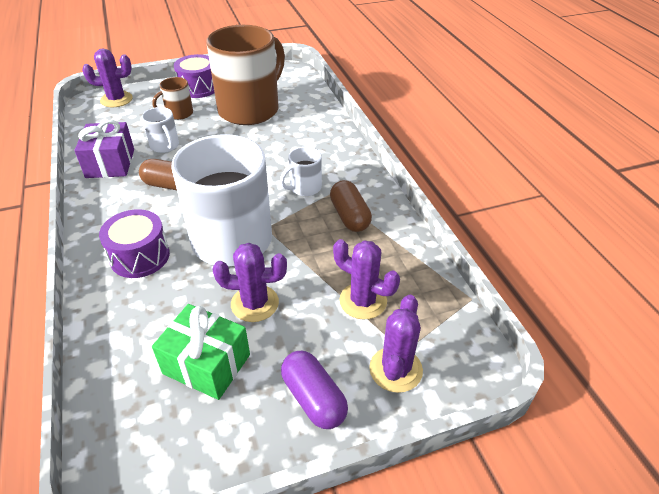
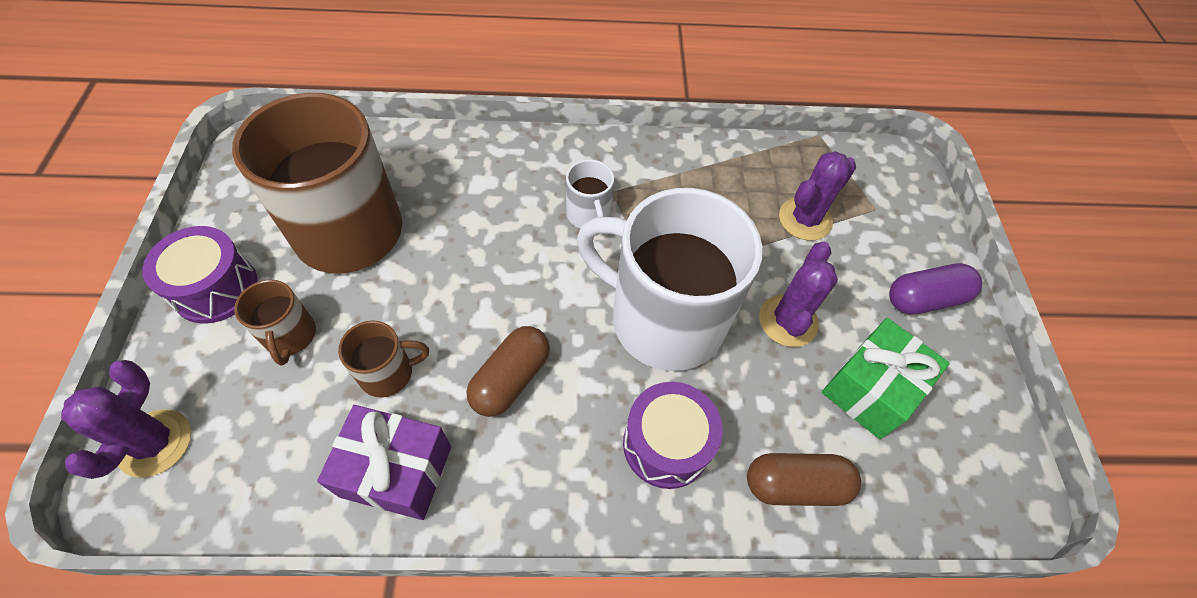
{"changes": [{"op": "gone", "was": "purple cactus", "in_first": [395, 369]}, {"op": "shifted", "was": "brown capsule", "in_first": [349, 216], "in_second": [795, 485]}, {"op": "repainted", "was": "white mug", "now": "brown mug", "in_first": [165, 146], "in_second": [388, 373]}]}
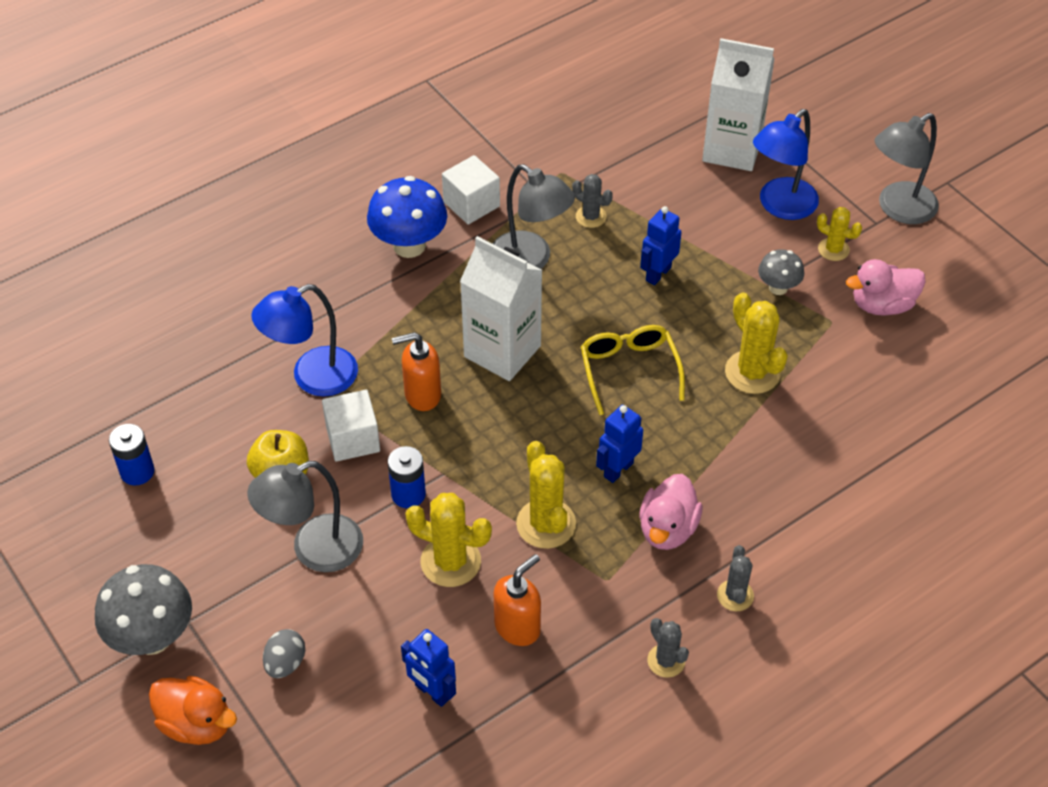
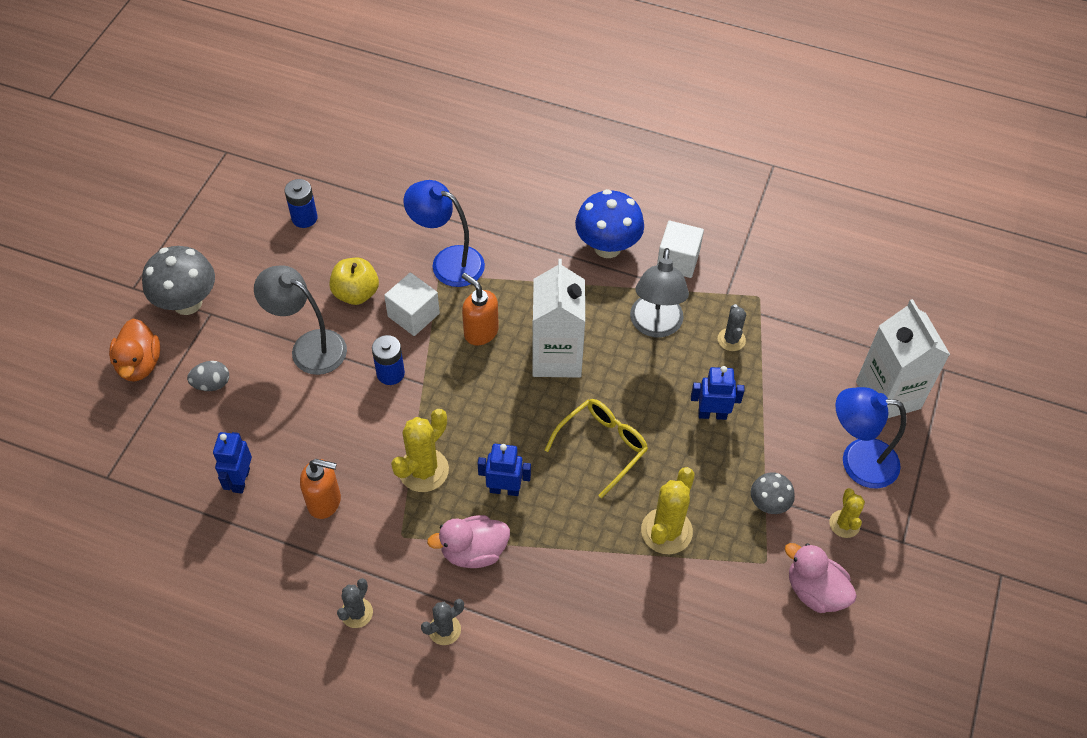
{"changes": [{"op": "gone", "was": "yellow cactus", "in_first": [450, 561]}, {"op": "gone", "was": "grey lamp", "in_first": [898, 209]}]}
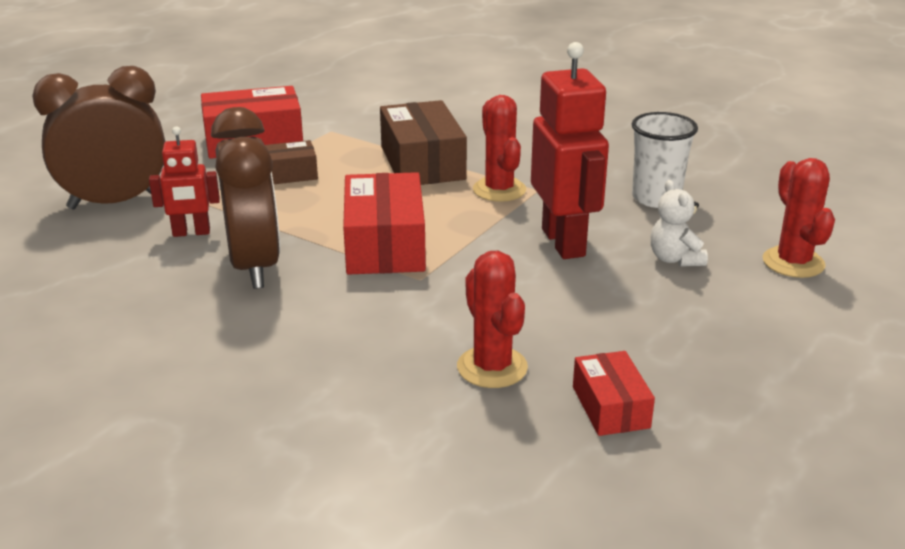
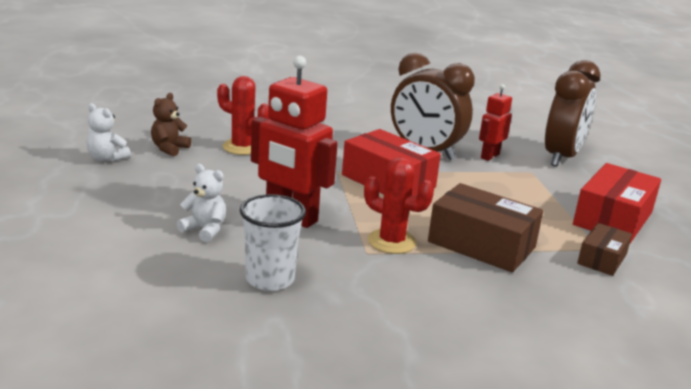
{"changes": [{"op": "gone", "was": "red cactus", "in_first": [793, 262]}, {"op": "new", "now": "white teddy bear", "in_second": [106, 158]}, {"op": "shifted", "was": "brown box", "in_first": [287, 174], "in_second": [602, 259]}, {"op": "swapped", "was": "red box", "now": "brown teddy bear", "in_first": [610, 407], "in_second": [169, 148]}]}
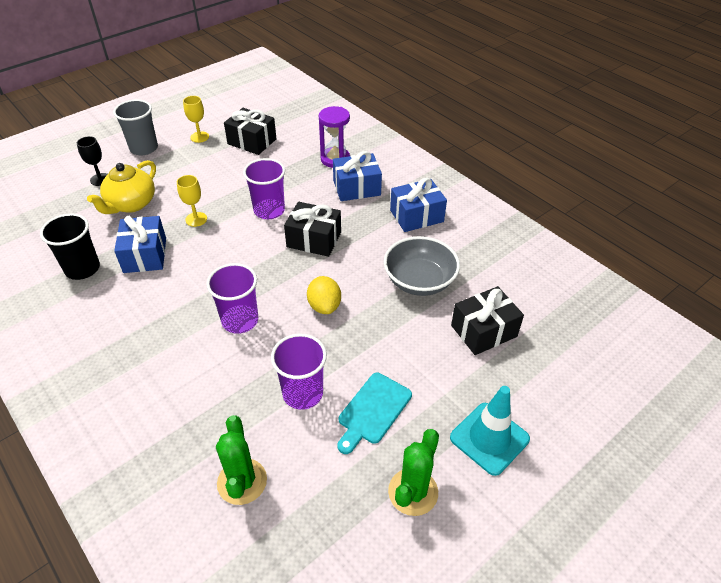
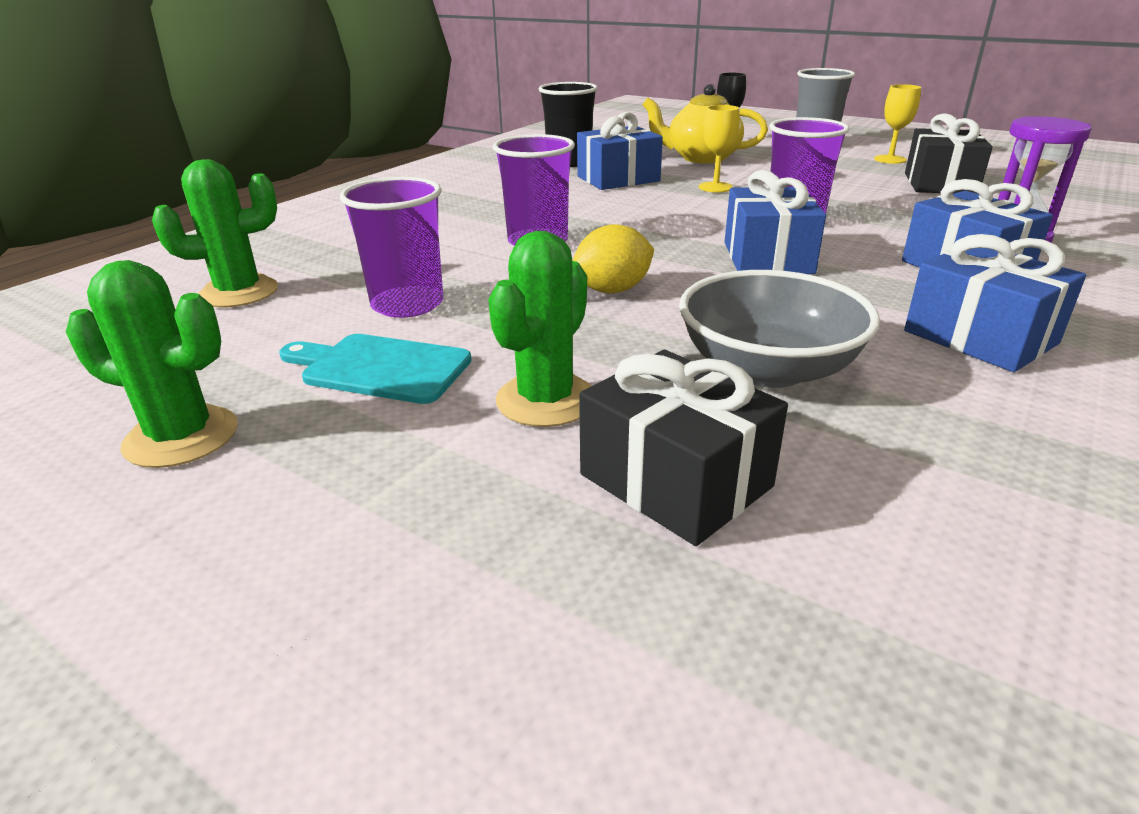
{"changes": [{"op": "gone", "was": "turquoise traffic cone", "in_first": [489, 438]}, {"op": "new", "now": "green cactus", "in_second": [546, 400]}, {"op": "repainted", "was": "black gift", "now": "blue gift", "in_first": [314, 239], "in_second": [767, 258]}]}
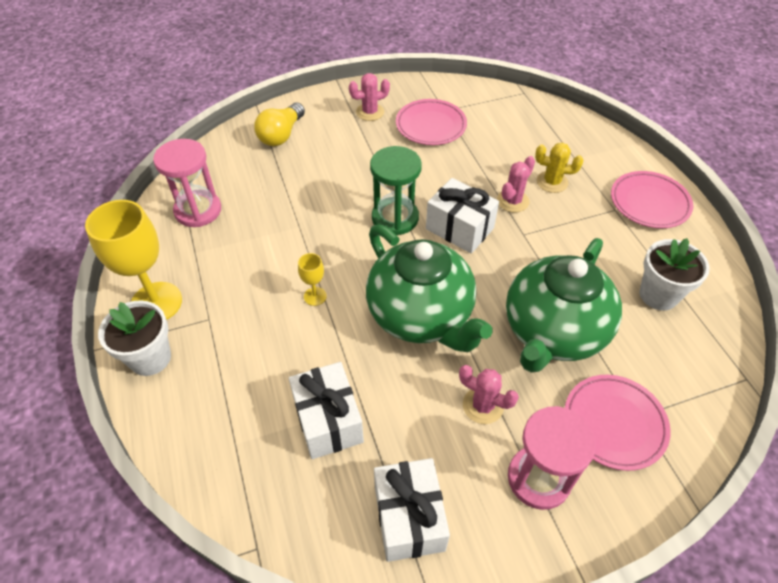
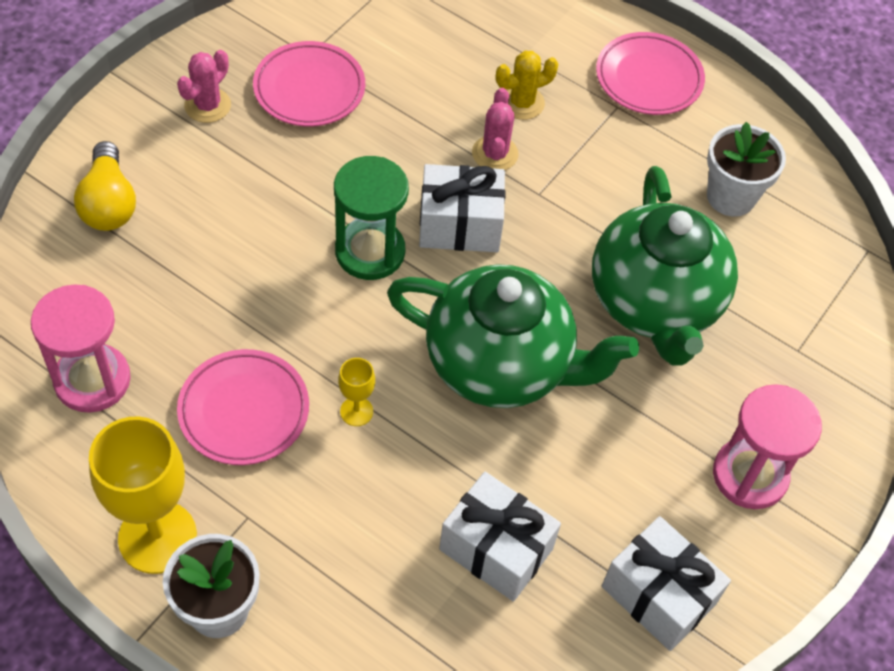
{"changes": [{"op": "gone", "was": "pink cactus", "in_first": [483, 405]}, {"op": "shifted", "was": "pink plate", "in_first": [614, 424], "in_second": [244, 411]}]}
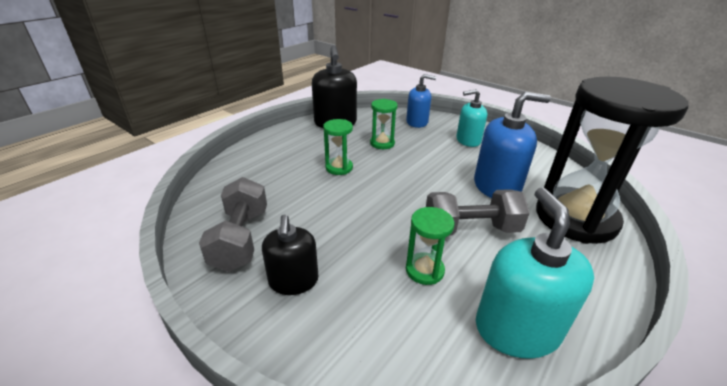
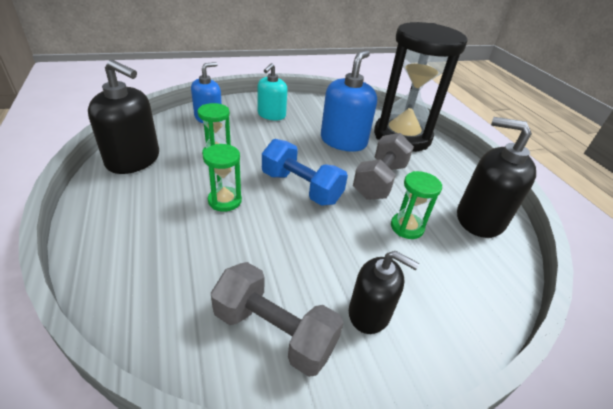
{"changes": [{"op": "new", "now": "blue dumbbell", "in_second": [301, 188]}, {"op": "repainted", "was": "turquoise soap dispenser", "now": "black soap dispenser", "in_first": [516, 329], "in_second": [479, 219]}]}
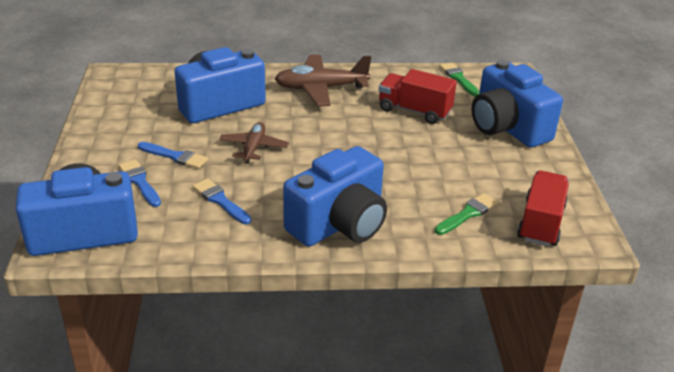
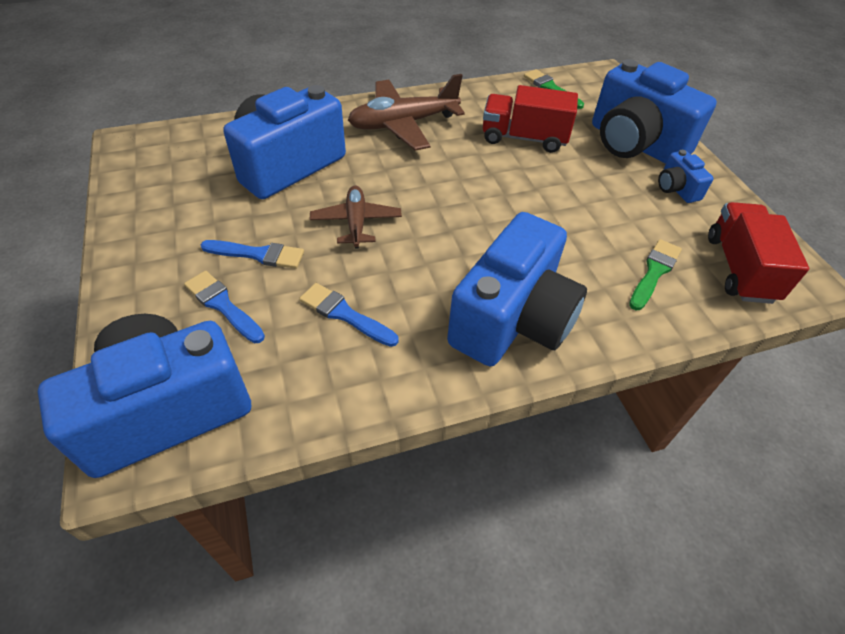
{"changes": [{"op": "new", "now": "blue camera", "in_second": [676, 189]}]}
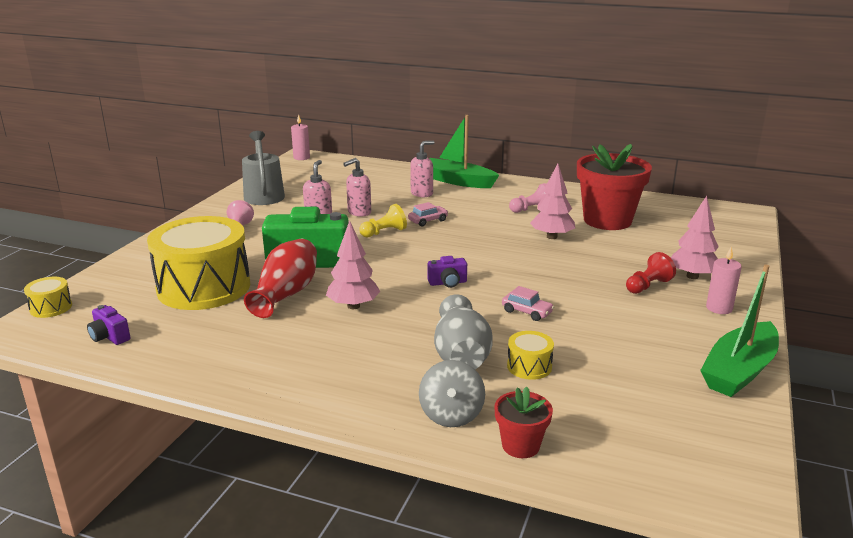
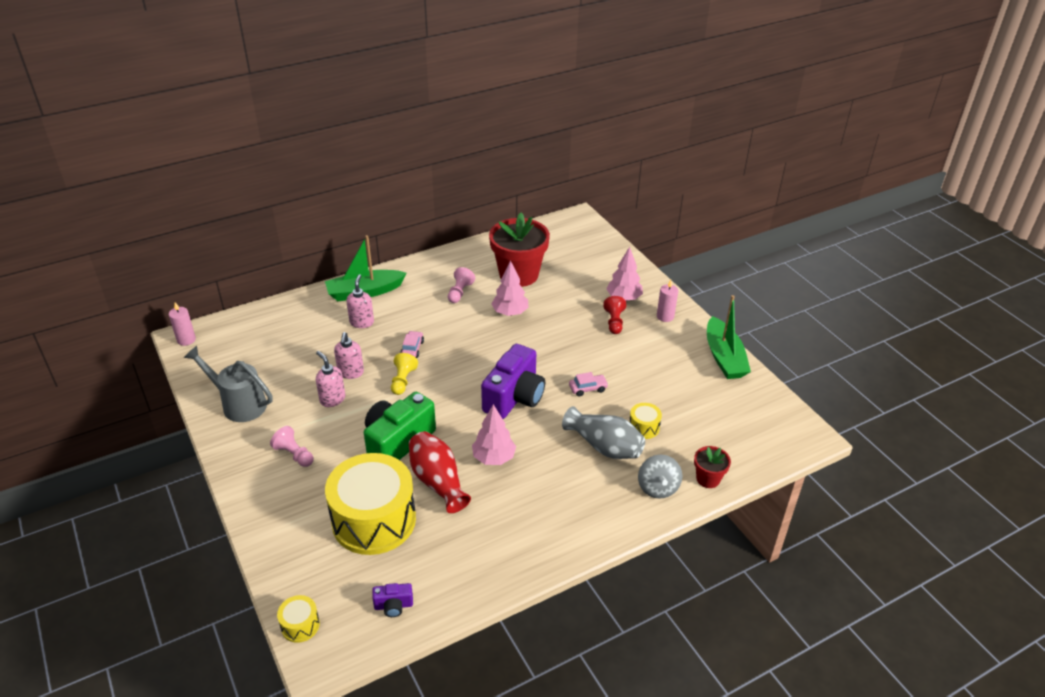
{"changes": [{"op": "rotated", "was": "grey spinning top", "in_first": [451, 415], "in_second": [658, 488], "clockwise": 45}, {"op": "scaled", "was": "purple camera", "in_first": [448, 283], "in_second": [514, 397], "ratio": 2.25}]}
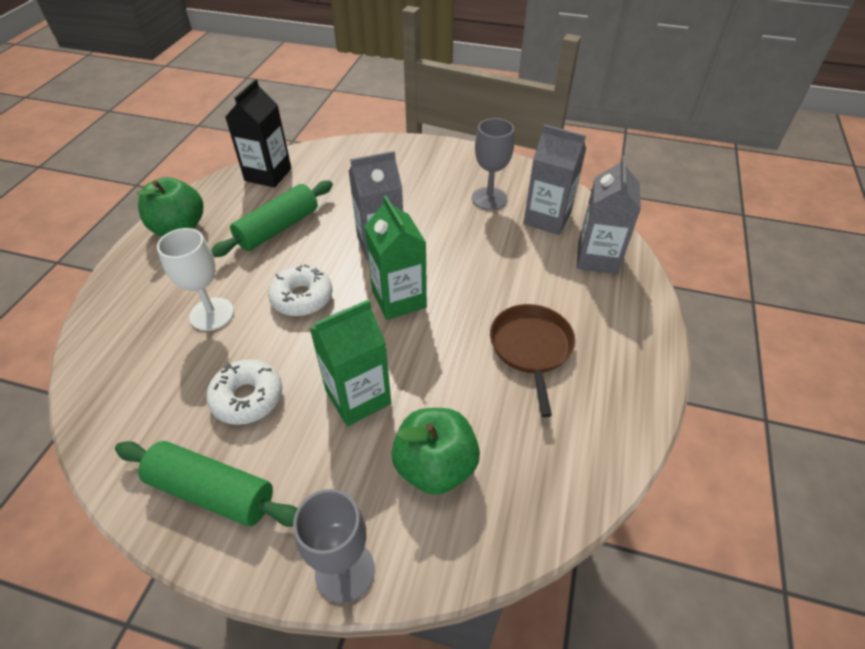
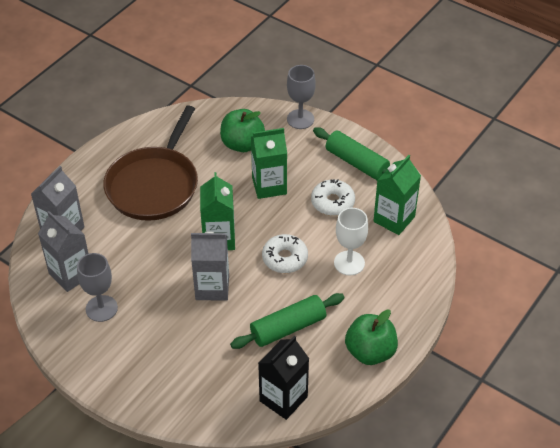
{"changes": [{"op": "new", "now": "green carton", "in_second": [394, 219]}, {"op": "scaled", "was": "brown pan", "in_first": [531, 348], "in_second": [154, 185], "ratio": 1.71}]}
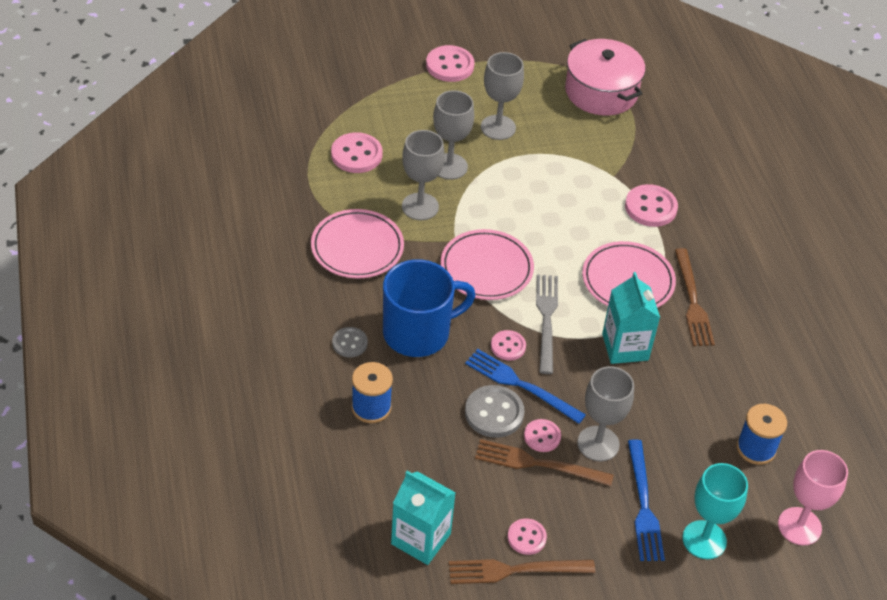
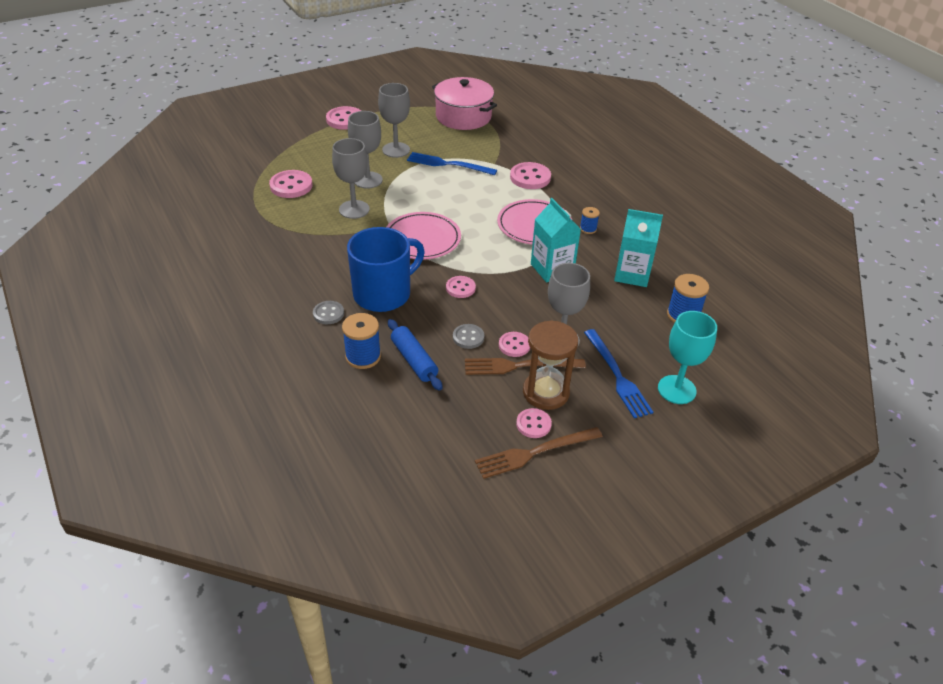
{"changes": [{"op": "gone", "was": "pink plate", "in_first": [357, 247]}, {"op": "gone", "was": "grey fork", "in_first": [546, 320]}, {"op": "gone", "was": "pink goblet", "in_first": [799, 526]}, {"op": "new", "now": "blue rolling pin", "in_second": [414, 360]}, {"op": "new", "now": "brown hourglass", "in_second": [546, 392]}, {"op": "shifted", "was": "turquoise carton", "in_first": [421, 539], "in_second": [632, 274]}, {"op": "shifted", "was": "blue fork", "in_first": [521, 385], "in_second": [448, 164]}, {"op": "swapped", "was": "brown fork", "now": "blue spool", "in_first": [692, 301], "in_second": [588, 229]}, {"op": "scaled", "was": "grey button", "in_first": [494, 413], "in_second": [468, 337], "ratio": 0.62}]}
